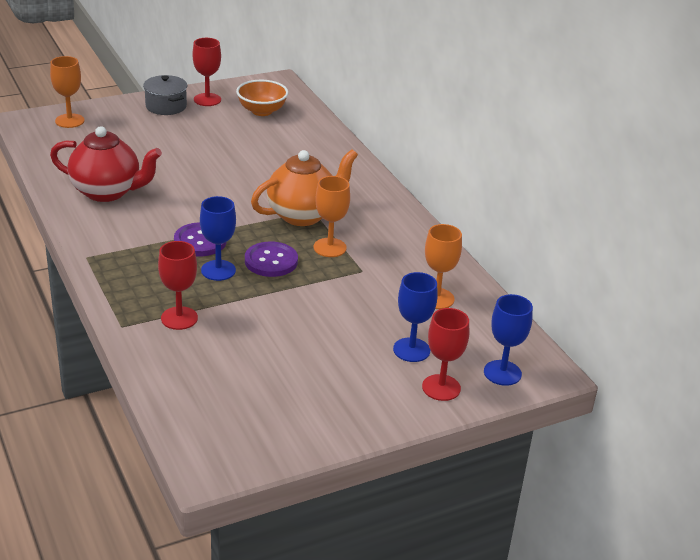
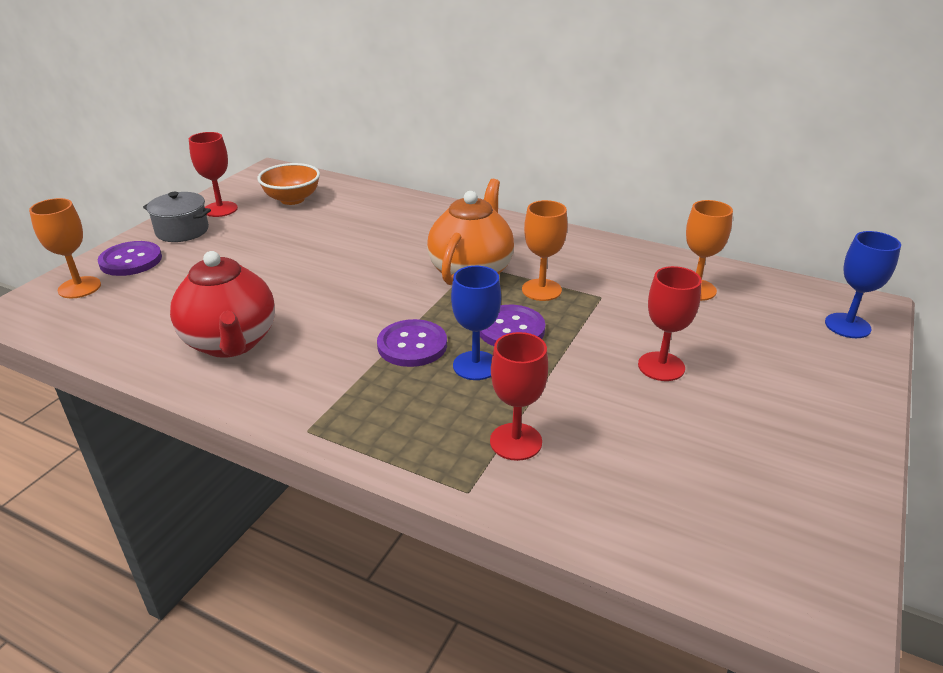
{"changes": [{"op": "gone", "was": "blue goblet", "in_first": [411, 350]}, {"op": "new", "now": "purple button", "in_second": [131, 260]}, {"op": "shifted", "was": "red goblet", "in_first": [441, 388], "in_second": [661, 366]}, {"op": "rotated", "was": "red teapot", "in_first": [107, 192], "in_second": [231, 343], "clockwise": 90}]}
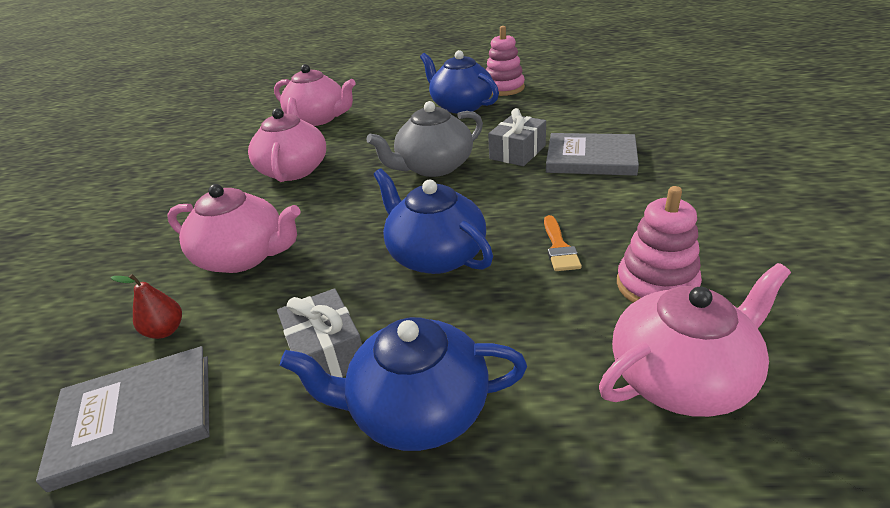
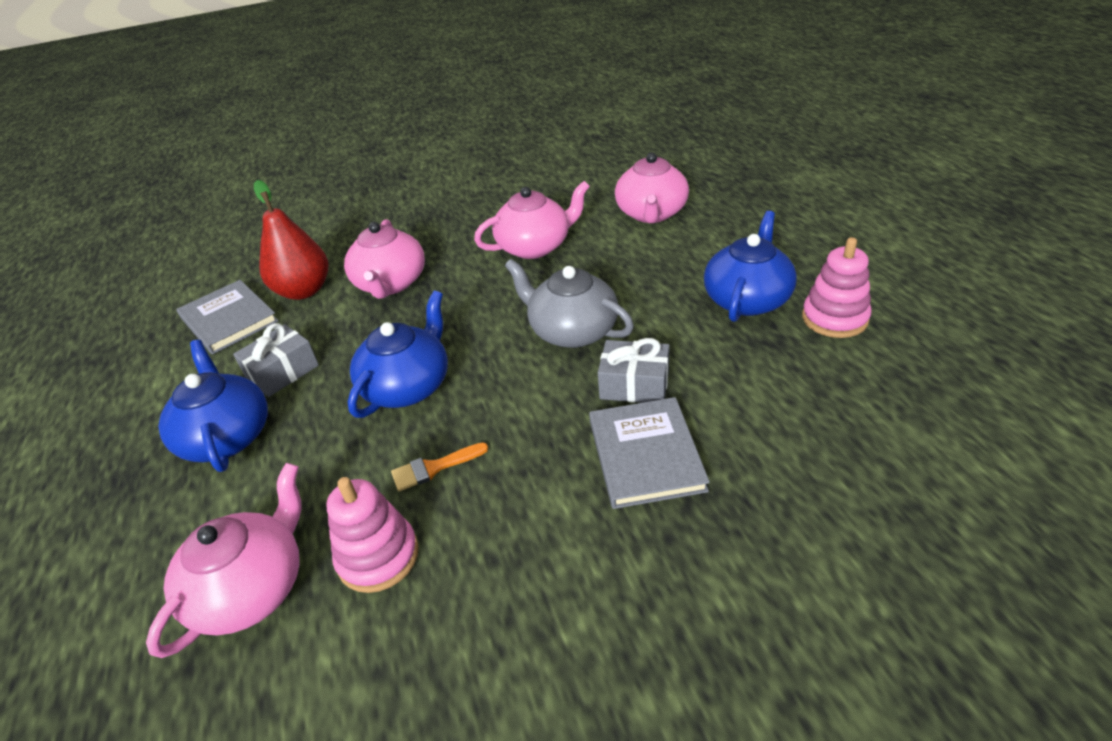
{"changes": [{"op": "rotated", "was": "pink teapot", "in_first": [682, 377], "in_second": [252, 589], "clockwise": -105}, {"op": "scaled", "was": "red pear", "in_first": [165, 331], "in_second": [304, 291], "ratio": 2.1}]}
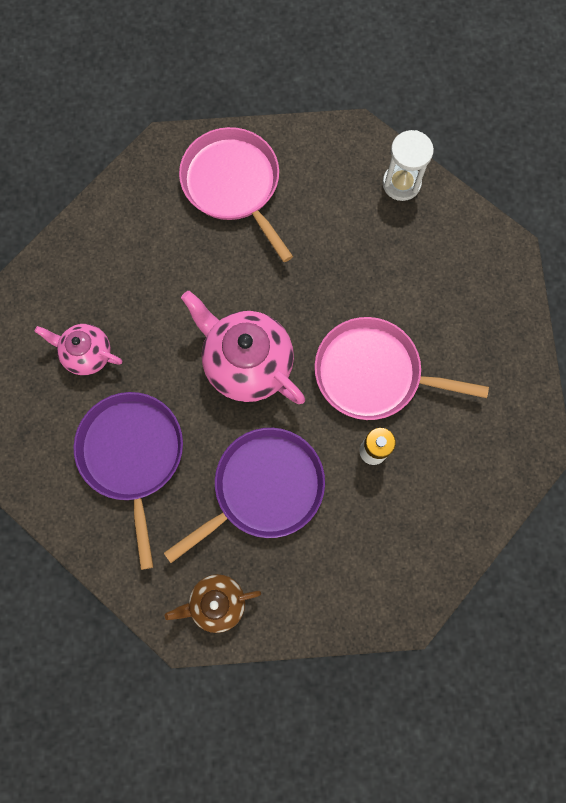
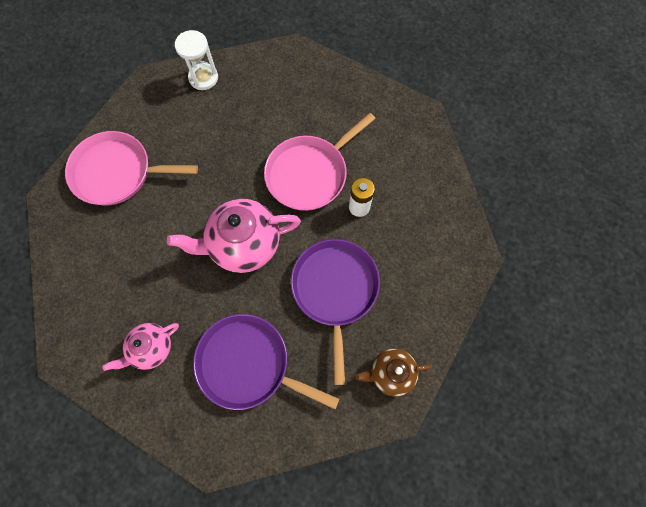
{"changes": [{"op": "rotated", "was": "brown teapot", "in_first": [216, 602], "in_second": [390, 373], "clockwise": 60}]}
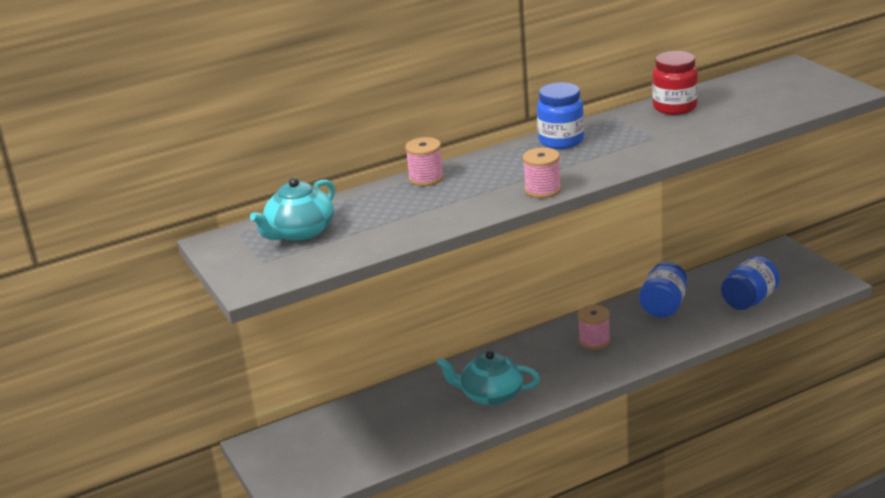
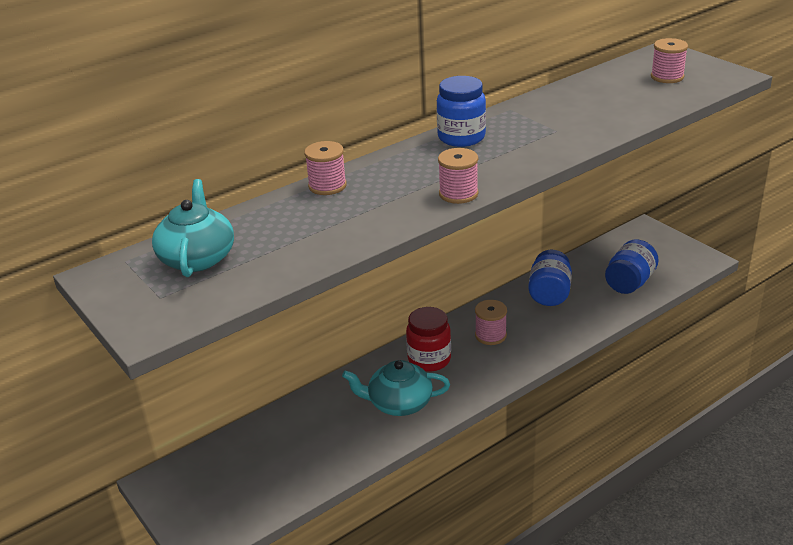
{"changes": [{"op": "new", "now": "pink spool", "in_second": [667, 77]}, {"op": "shifted", "was": "red jar", "in_first": [674, 107], "in_second": [429, 359]}, {"op": "rotated", "was": "turquoise teapot", "in_first": [300, 232], "in_second": [197, 258], "clockwise": 150}]}
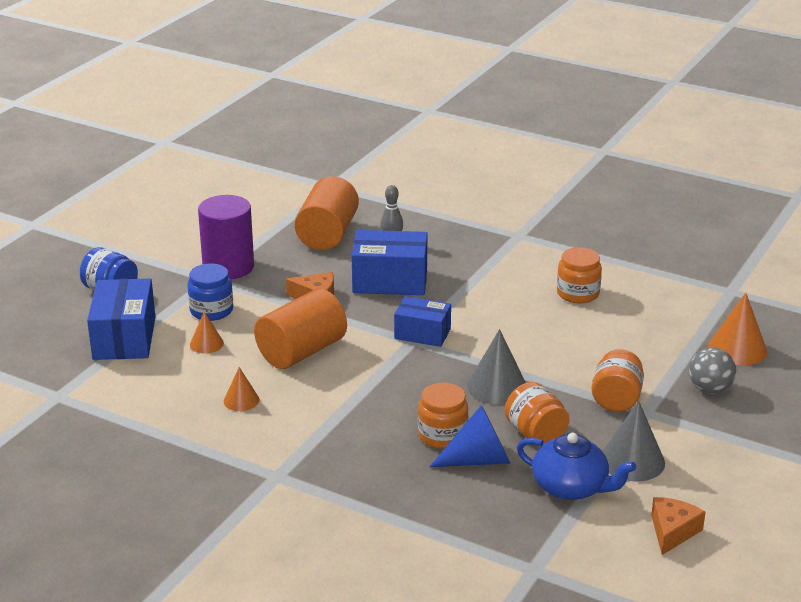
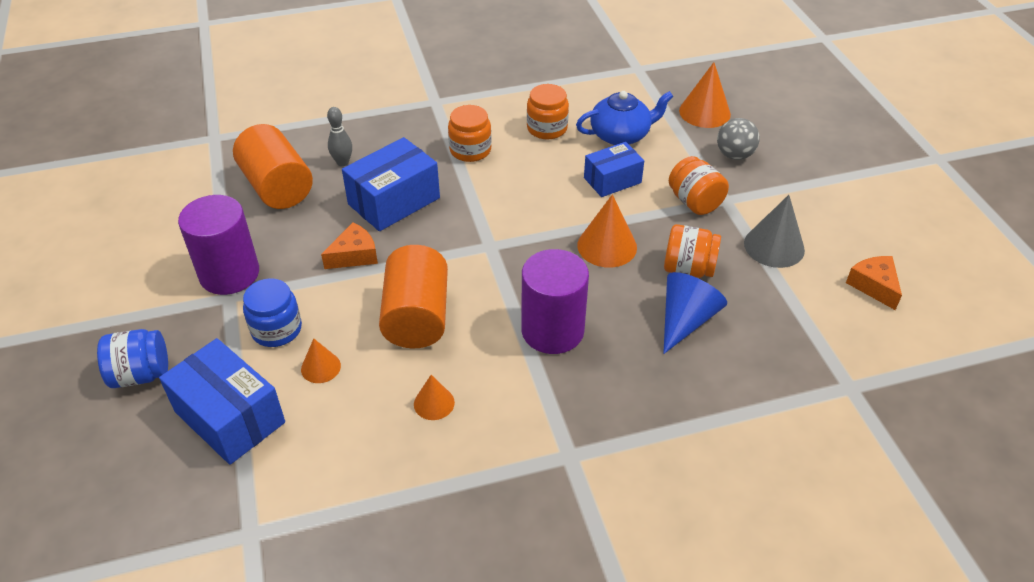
{"changes": [{"op": "new", "now": "purple cylinder", "in_second": [552, 330]}, {"op": "shifted", "was": "blue box", "in_first": [422, 333], "in_second": [612, 180]}, {"op": "shifted", "was": "orange jar", "in_first": [442, 435], "in_second": [470, 150]}, {"op": "shifted", "was": "blue teapot", "in_first": [571, 487], "in_second": [621, 135]}, {"op": "repainted", "was": "grey cone", "now": "orange cone", "in_first": [497, 387], "in_second": [607, 246]}]}
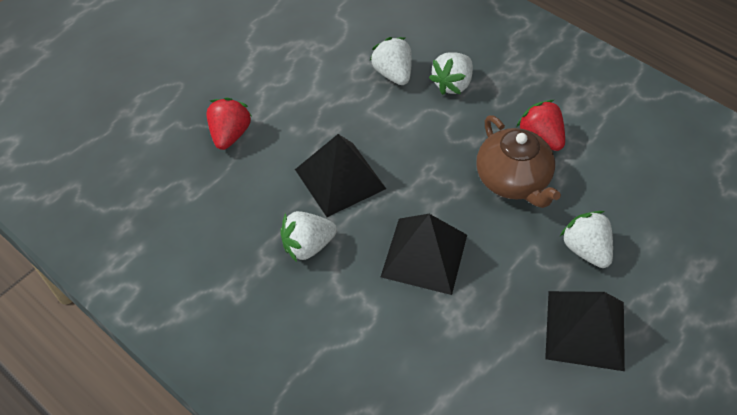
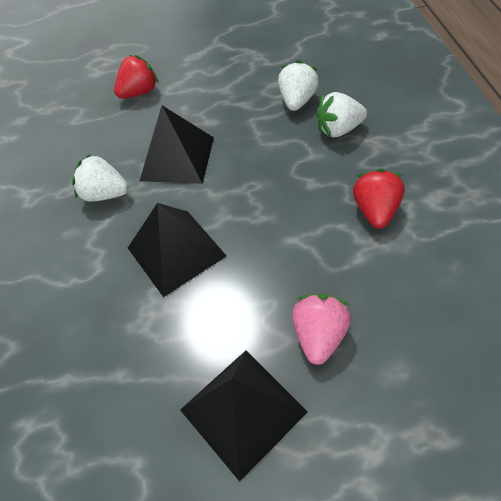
{"changes": [{"op": "gone", "was": "brown teapot", "in_first": [512, 180]}, {"op": "repainted", "was": "white strawberry", "now": "pink strawberry", "in_first": [585, 249], "in_second": [319, 335]}]}
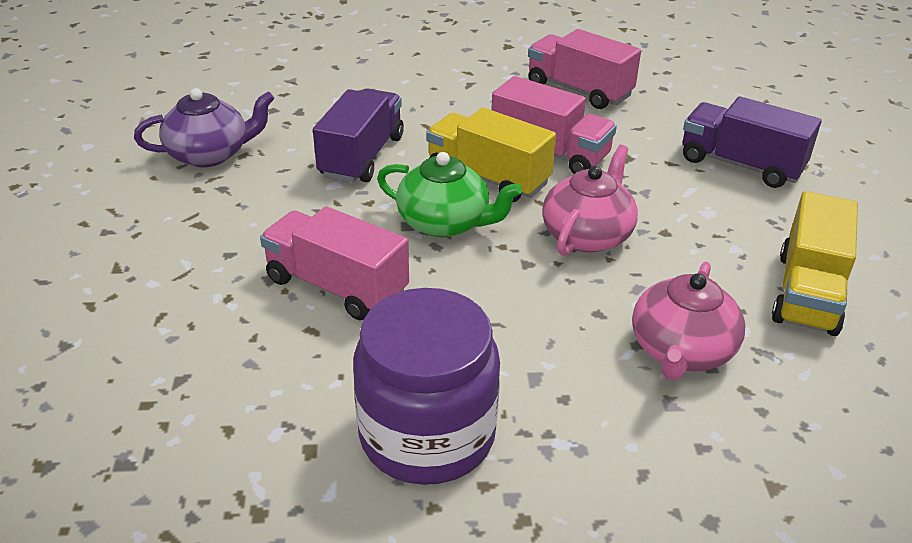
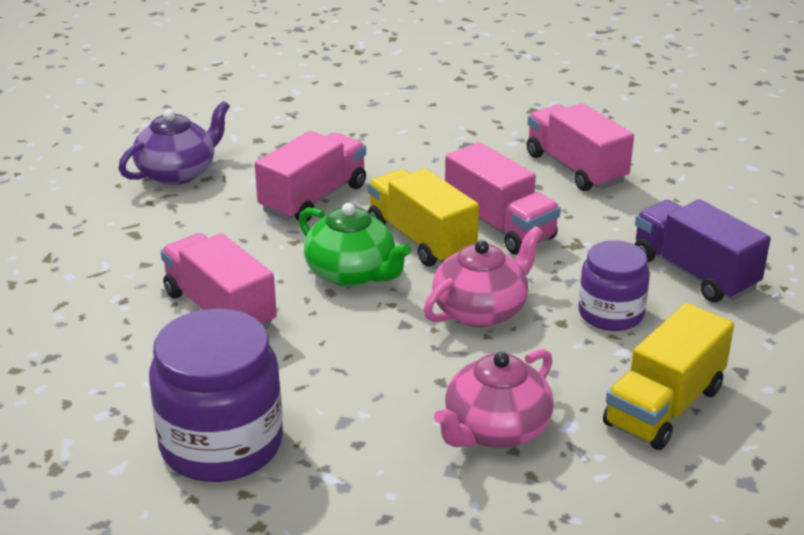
{"changes": [{"op": "new", "now": "purple jar", "in_second": [610, 314]}, {"op": "repainted", "was": "purple truck", "now": "pink truck", "in_first": [362, 157], "in_second": [313, 198]}, {"op": "rotated", "was": "purple teapot", "in_first": [210, 154], "in_second": [178, 172], "clockwise": -45}]}
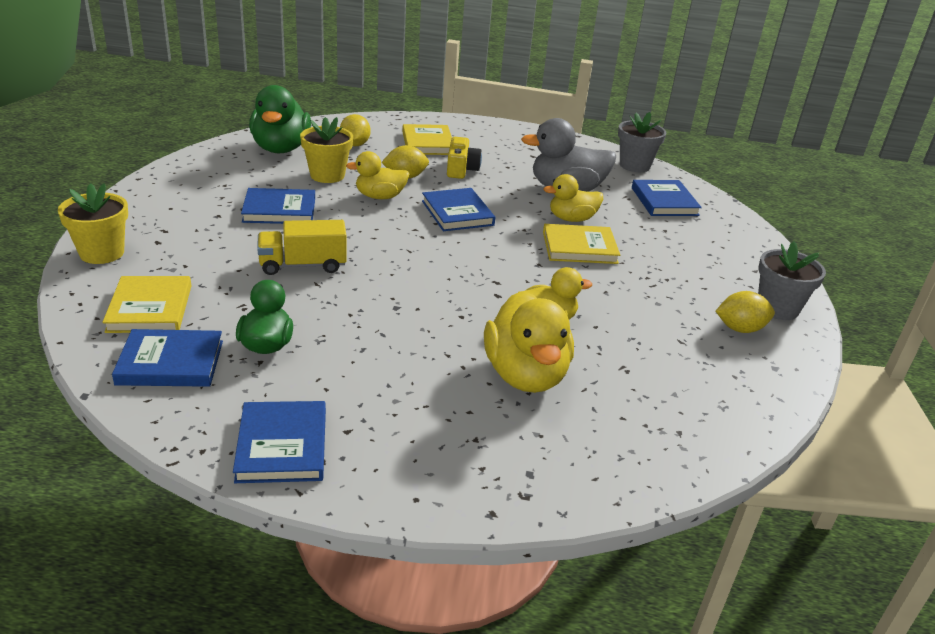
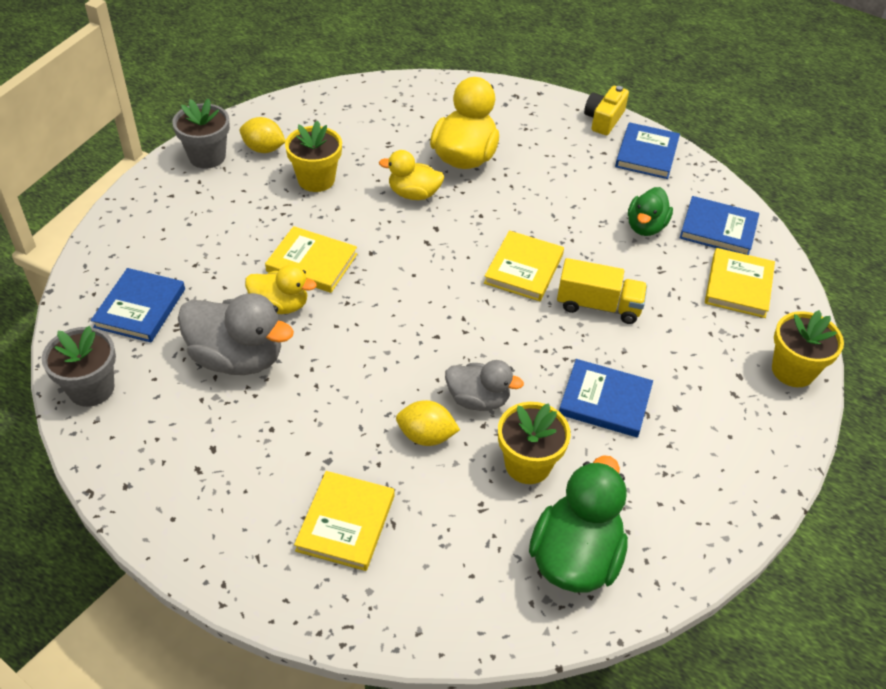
{"changes": [{"op": "gone", "was": "yellow lemon", "in_first": [355, 144]}, {"op": "gone", "was": "blue book", "in_first": [457, 213]}, {"op": "new", "now": "yellow flower pot", "in_second": [316, 180]}, {"op": "new", "now": "yellow book", "in_second": [523, 269]}, {"op": "shifted", "was": "yellow camera", "in_first": [461, 169], "in_second": [604, 119]}, {"op": "repainted", "was": "yellow duck", "now": "grey duck", "in_first": [380, 197], "in_second": [478, 399]}]}
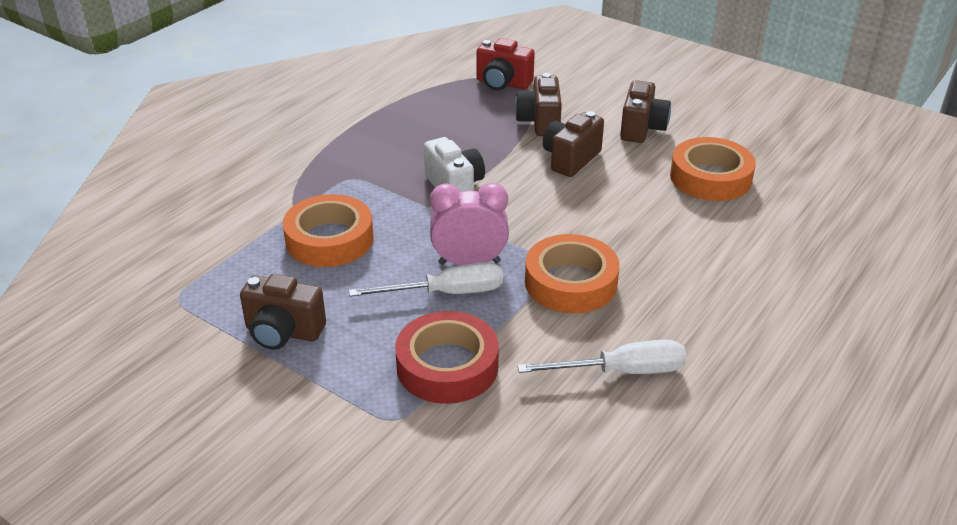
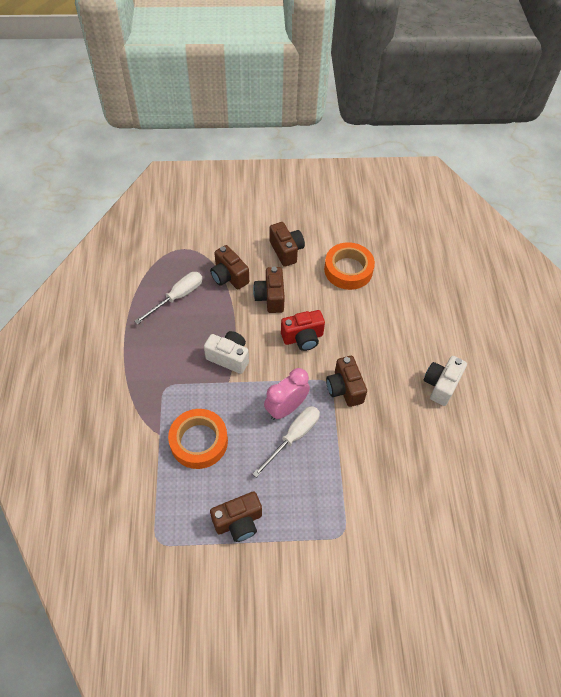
{"changes": [{"op": "gone", "was": "red tape", "in_first": [447, 366]}, {"op": "new", "now": "white camera", "in_second": [441, 385]}, {"op": "shifted", "was": "red camera", "in_first": [503, 83], "in_second": [303, 338]}, {"op": "shifted", "was": "white screwdriver", "in_first": [621, 371], "in_second": [177, 297]}, {"op": "swapped", "was": "orange tape", "now": "brown camera", "in_first": [570, 282], "in_second": [344, 389]}]}
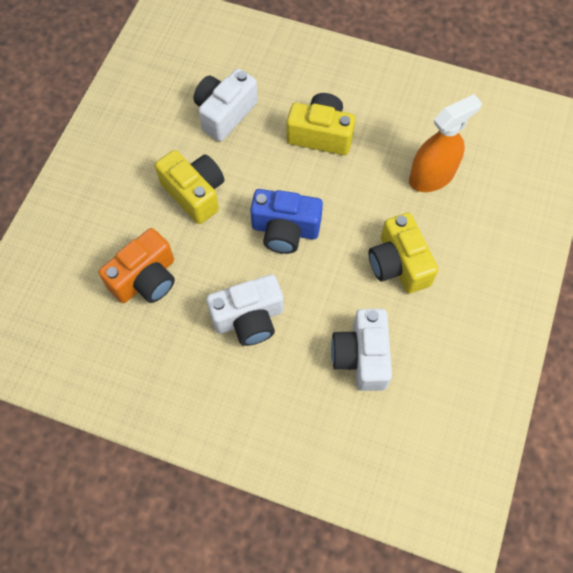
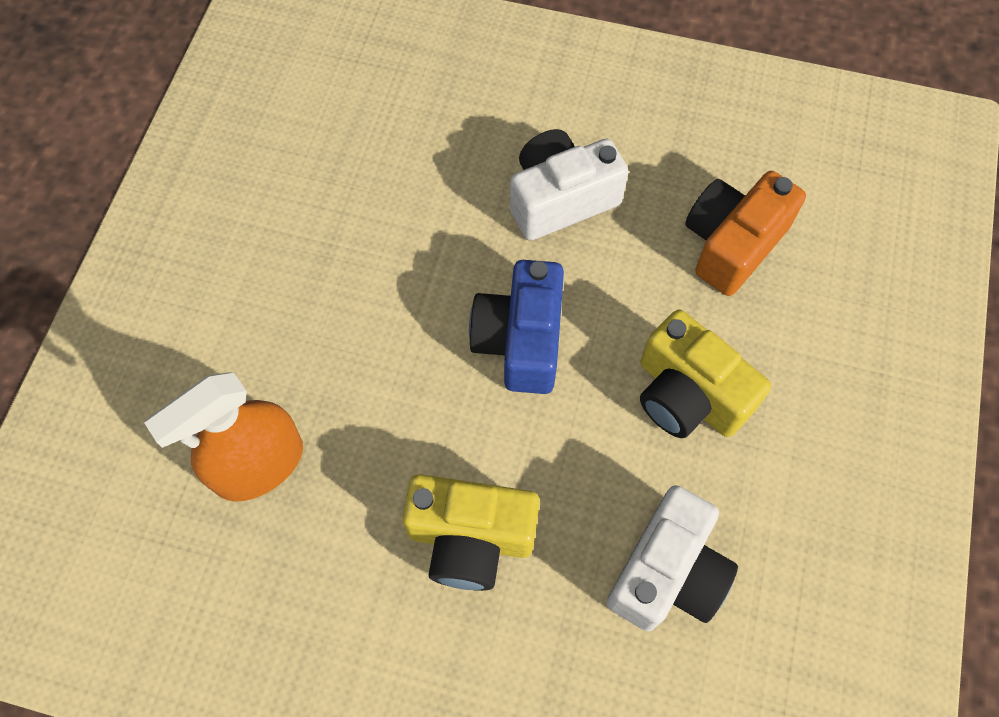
{"changes": [{"op": "gone", "was": "white camera", "in_first": [361, 356]}, {"op": "gone", "was": "yellow camera", "in_first": [398, 264]}, {"op": "rotated", "was": "blue camera", "in_first": [285, 230], "in_second": [520, 340], "clockwise": -90}]}
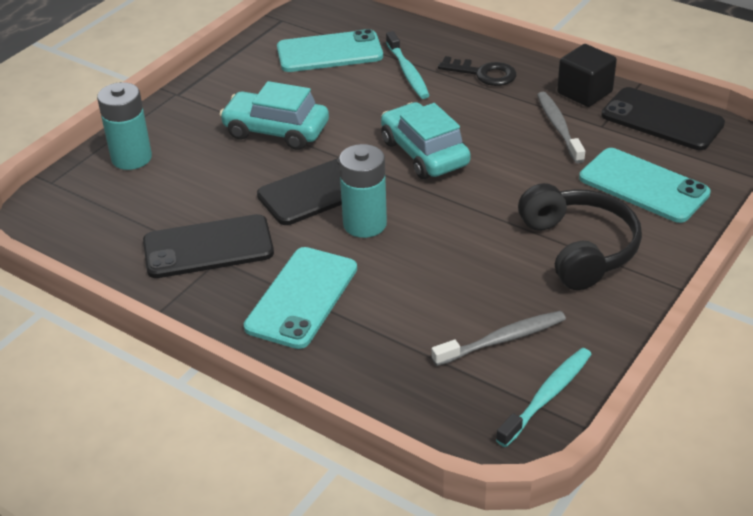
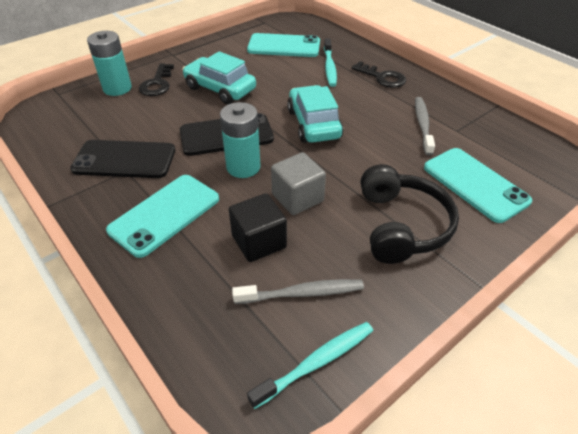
{"changes": [{"op": "gone", "was": "black phone", "in_first": [662, 120]}, {"op": "new", "now": "black key", "in_second": [157, 83]}, {"op": "new", "now": "grey cube", "in_second": [297, 198]}, {"op": "shifted", "was": "black cube", "in_first": [584, 92], "in_second": [259, 242]}]}
